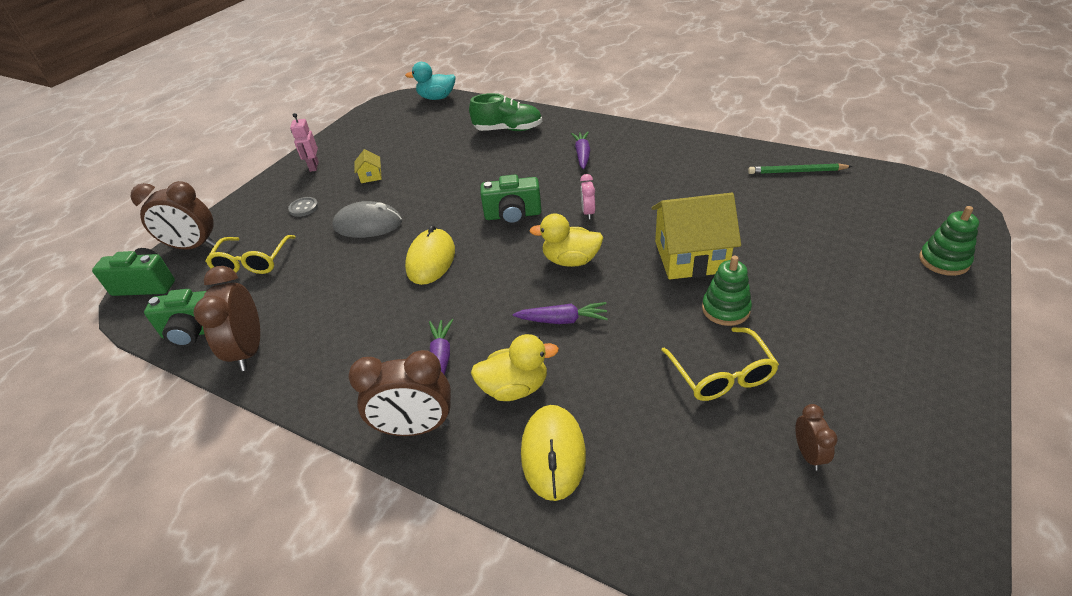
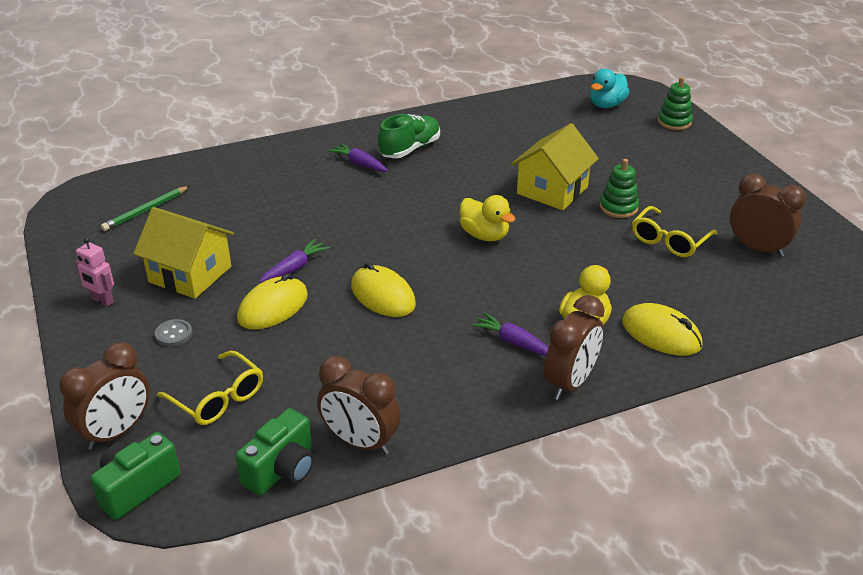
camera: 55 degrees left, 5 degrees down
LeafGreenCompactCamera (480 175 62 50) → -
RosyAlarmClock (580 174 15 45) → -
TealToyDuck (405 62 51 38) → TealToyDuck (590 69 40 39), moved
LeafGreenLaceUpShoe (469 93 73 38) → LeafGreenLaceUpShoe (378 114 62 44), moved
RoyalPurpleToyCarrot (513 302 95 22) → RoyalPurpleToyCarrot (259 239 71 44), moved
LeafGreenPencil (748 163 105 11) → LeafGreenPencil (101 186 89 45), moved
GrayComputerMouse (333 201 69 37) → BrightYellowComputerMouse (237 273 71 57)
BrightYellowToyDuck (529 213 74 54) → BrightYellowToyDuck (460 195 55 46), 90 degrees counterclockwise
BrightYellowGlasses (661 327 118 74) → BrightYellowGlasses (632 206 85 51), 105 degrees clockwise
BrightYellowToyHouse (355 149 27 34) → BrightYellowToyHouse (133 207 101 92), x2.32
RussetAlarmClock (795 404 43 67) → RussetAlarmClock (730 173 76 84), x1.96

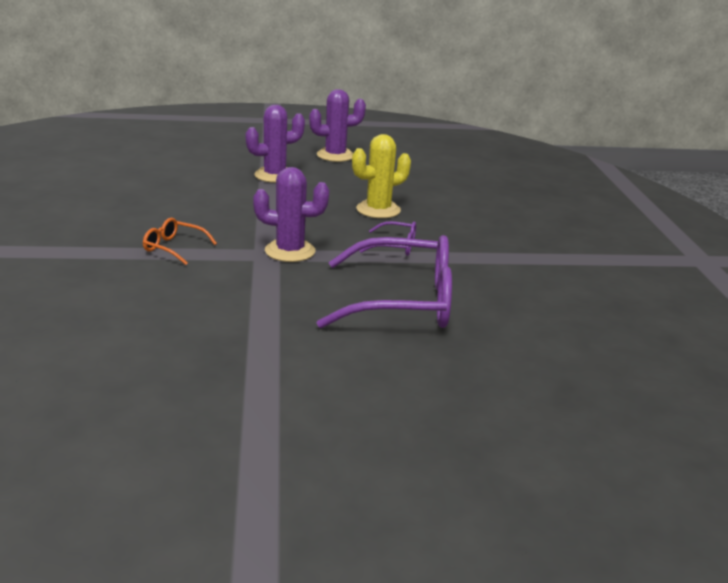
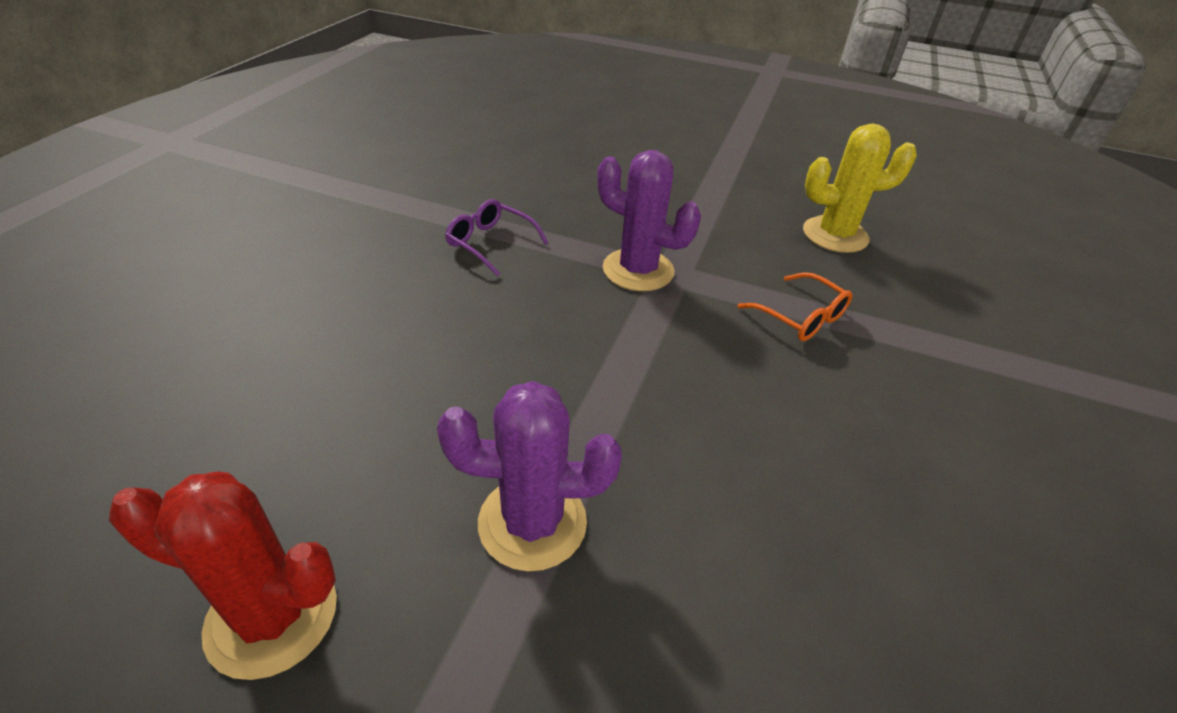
camera: 155 degrees left, 15 degrees up
RoyalPurpleGlasses (317 235 135 93) → -
BrightYellowSaguaroCactus (352 134 59 84) → BrightYellowSaguaroCactus (803 123 114 130), moved
RoyalPurpleSaguaroCactus (309 89 57 73) → CrimsonSaguaroCactus (109 472 228 208)

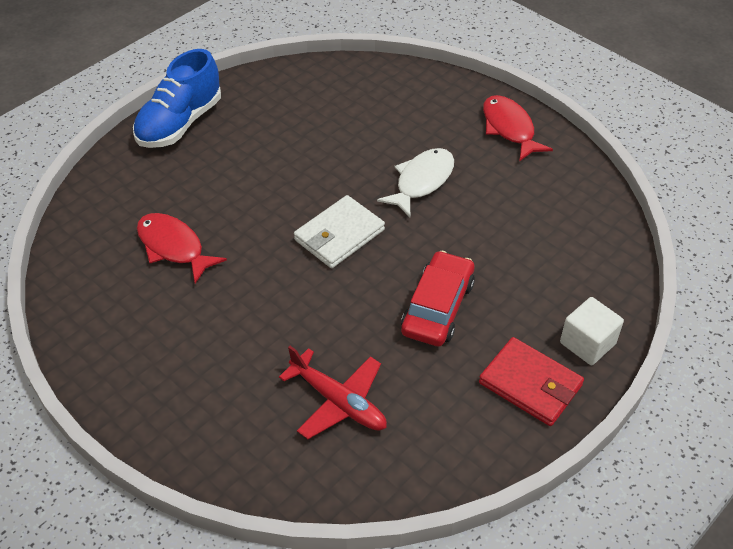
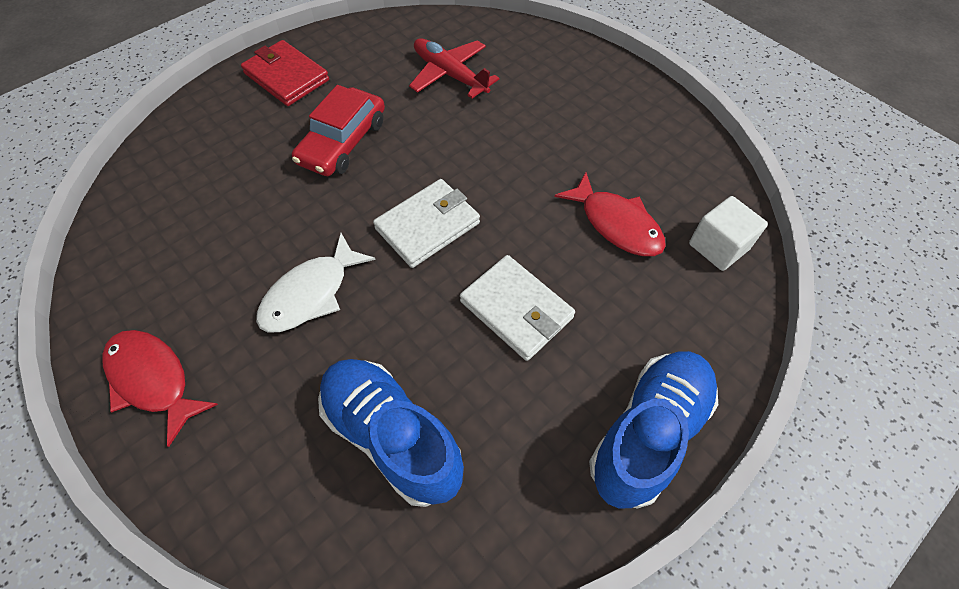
camera: 175 degrees left, 10 degrees up
- → BlueLaceUpShoe (318 359 146 148)
- → PureWhiteBillfold (460 255 115 106)
PureWhiteCube (560 297 64 68) → PureWhiteCube (689 196 79 75), moved
CrimsonFishFigure (483 95 70 67) → CrimsonFishFigure (102 330 116 117), 150 degrees clockwise

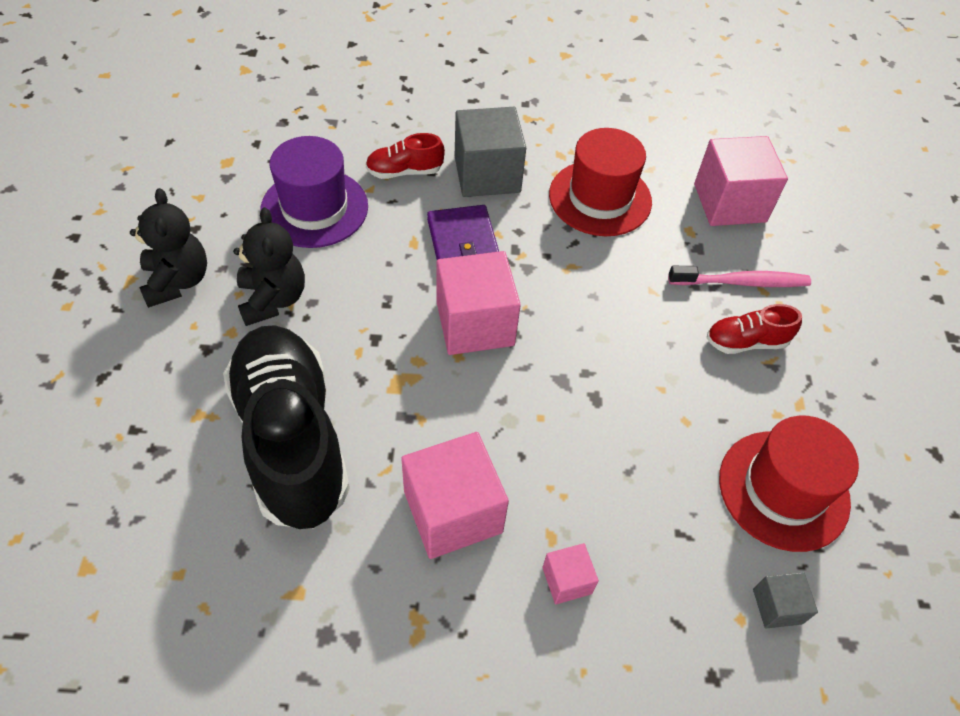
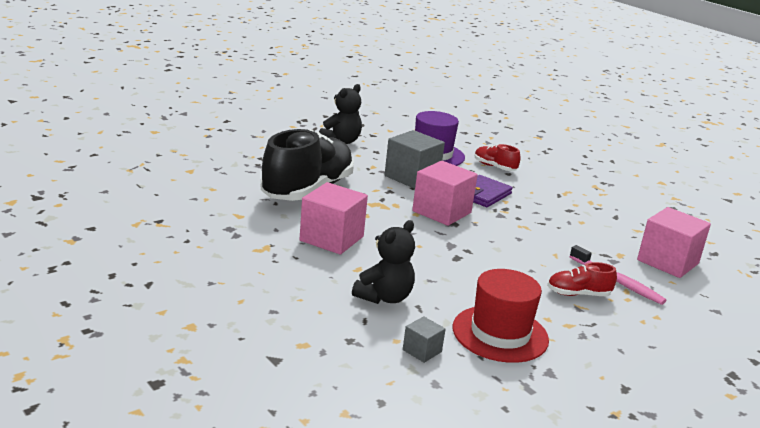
camera: 50 degrees right, 30 degrees down
RosyCube (542 543 57 61) → -
CrimsonTallHat (549 128 103 108) → -
EbonyTeddy (233 207 72 119) → EbonyTeddy (352 220 63 84), moved
GrayCube (455 107 71 90) → GrayCube (384 130 61 59), moved
CrimsonLaceUpShoe (707 304 95 50) → CrimsonLaceUpShoe (547 262 70 34), 45 degrees counterclockwise

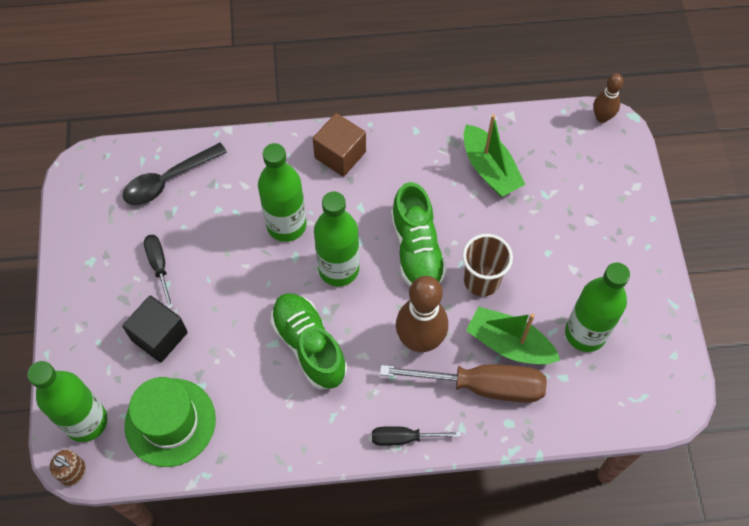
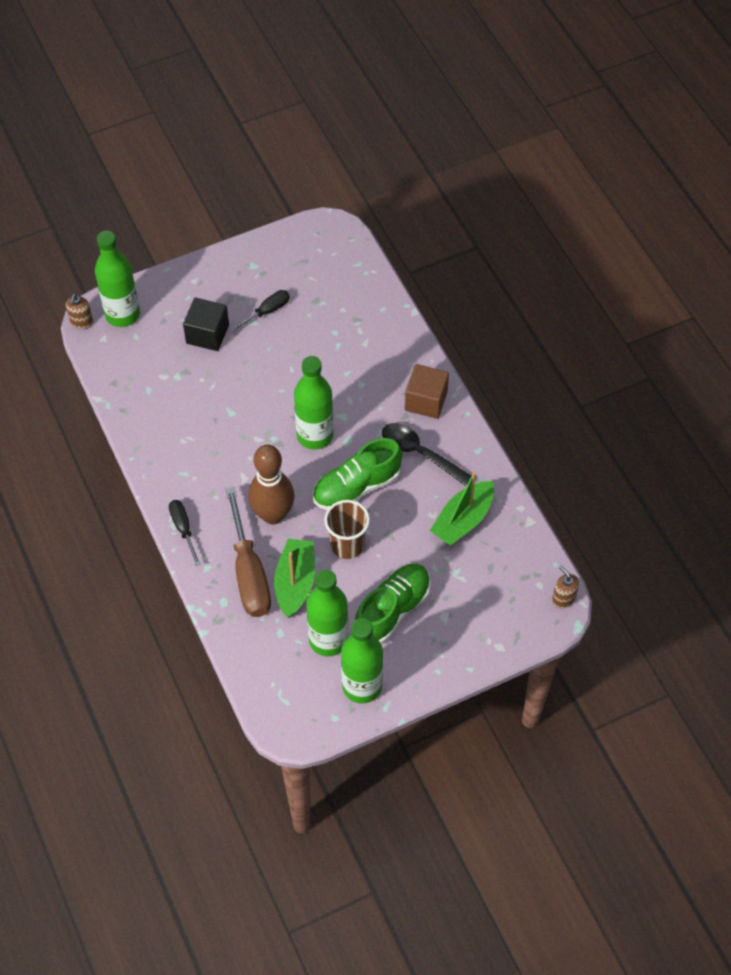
camera: 70 degrees right, 5 degrees down
LeafGreenTallHat (124 377 92 90) → -
EbonyTeaspoon (123 143 104 62) → EbonyTeaspoon (382 423 90 63), moved
LeafGreenBottle (258 143 49 99) → LeafGreenBottle (341 618 42 86), moved
LeafGreenLaceUpShoe (270 293 77 97) → LeafGreenLaceUpShoe (355 564 76 80), moved
RussetTenpin (593 73 31 50) → RussetPumpBottle (552 566 27 43)

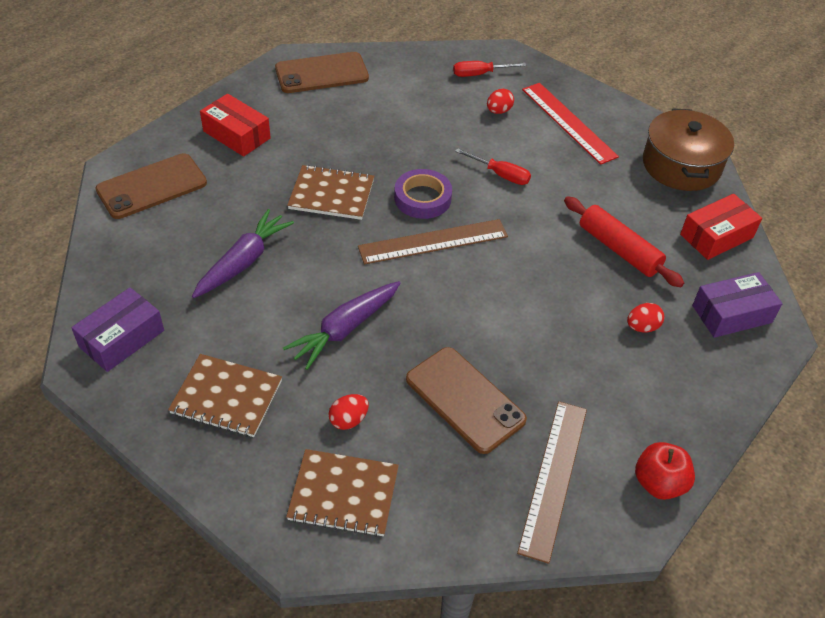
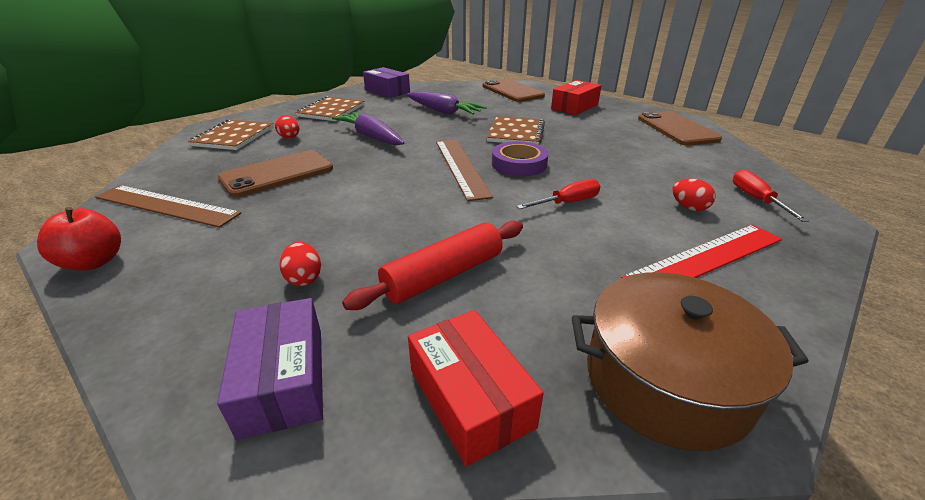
camera: 95 degrees right, 15 degrees down
CrimsonScrewdriver (455 148 76 37) → CrimsonScrewdriver (516 179 84 30), 150 degrees counterclockwise

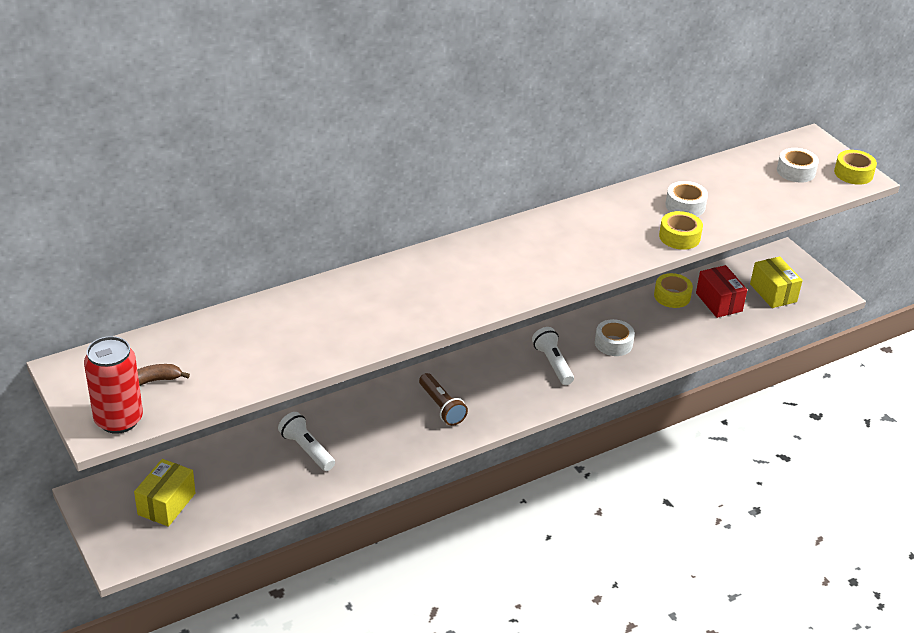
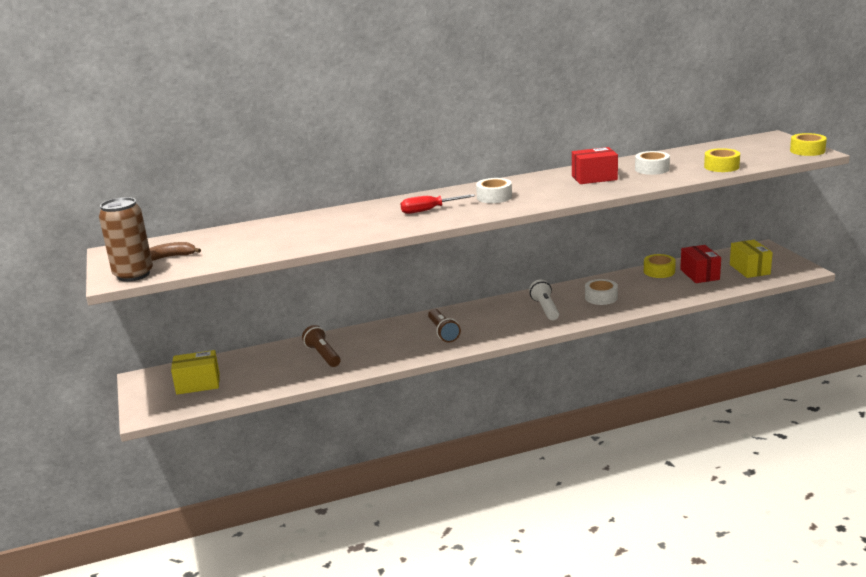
camera: 15 degrees right, 15 degrees down
- → CrimsonScrewdriver (400 194 75 20)
- → CrimsonBox (572 147 46 37)
BrightYellowTape (659 211 44 39) → BrightYellowTape (704 148 36 24), moved
PureWhiteTape (777 148 42 35) → PureWhiteTape (476 178 36 25), moved
CrimsonTin (84 336 59 98) → RussetTin (99 197 54 85)
PureWhiteTorch (278 412 57 59) → RussetTorch (302 325 39 42)
BrightYellowBox (134 459 62 68) → BrightYellowBox (171 350 49 45), 45 degrees clockwise

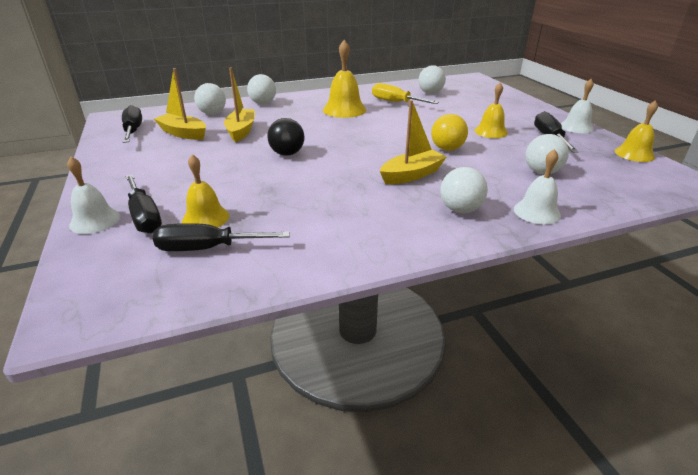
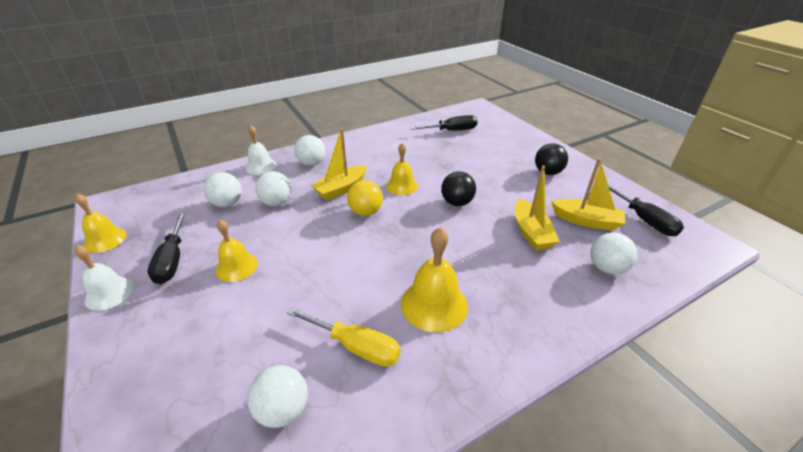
camera: 170 degrees right, 5 degrees up
PureWhiteHandBell (67 157 53 77) → -
EbonyScrewdriver (125 174 37 59) → -
- → EbonyBall (535 143 33 32)
BrightYellowHandBell (182 154 47 74) → BrightYellowHandBell (386 143 32 52), moved
PureWhiteBall (247 74 29 30) → PureWhiteBall (255 171 36 35), moved
BrightYellowBall (431 114 37 37) → BrightYellowBall (347 180 36 36), moved

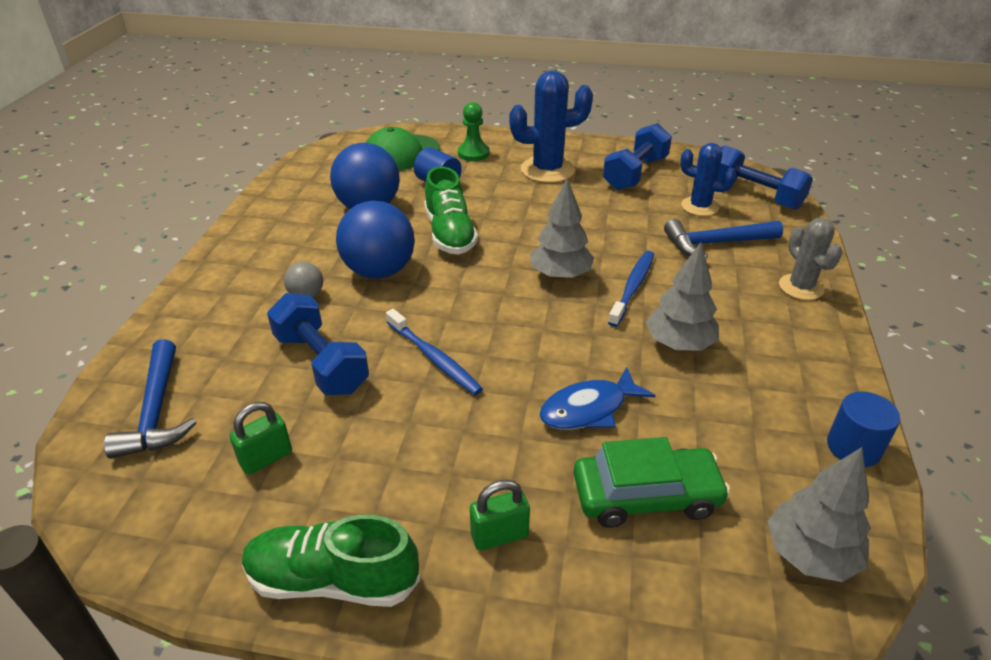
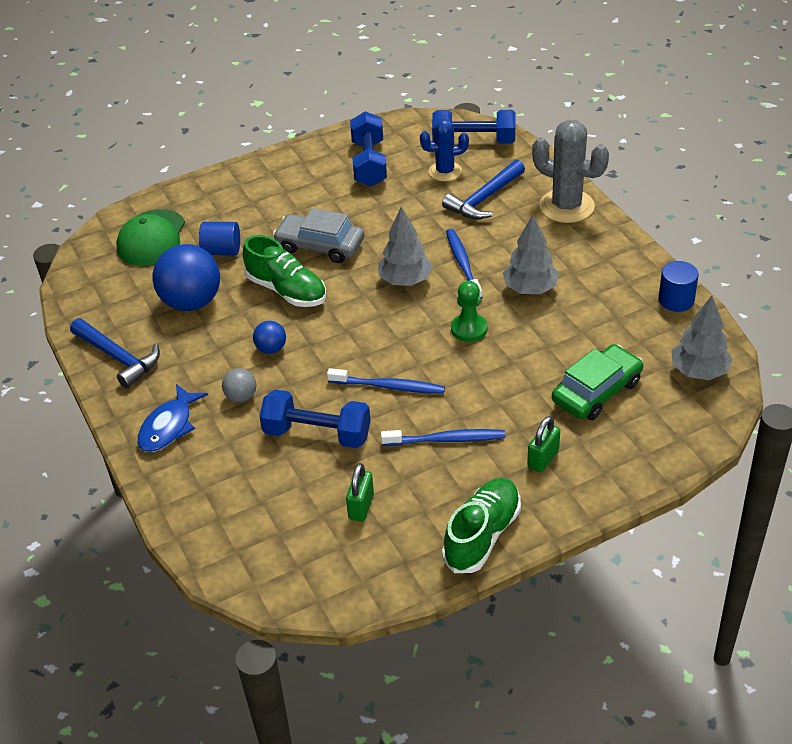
camera: 35 degrees left, 5 degrees up
BlueSaguaroCactus (509 70 84 113) → -
- → GrayToyCar (273 208 91 55)
- → BlueToothBrush (381 429 124 17)
BlueCarpenter'sHammer (104 339 92 120) → BlueCarpenter'sHammer (70 318 90 70), moved
LeafGreenChessPawn (458 102 32 59) → LeafGreenChessPawn (451 281 36 61), moved
BlueFishFigure (539 367 116 63) → BlueFishFigure (137 384 71 68), moved
LeafGreenLaceUpShoe (242 515 178 92) → LeafGreenLaceUpShoe (442 478 79 95), 150 degrees clockwise
BlueBall (336 201 79 78) → BlueBall (253 321 33 33), x0.48
GraySaguaroCactus (779 218 64 82) → GraySaguaroCactus (532 120 77 103), x1.58

